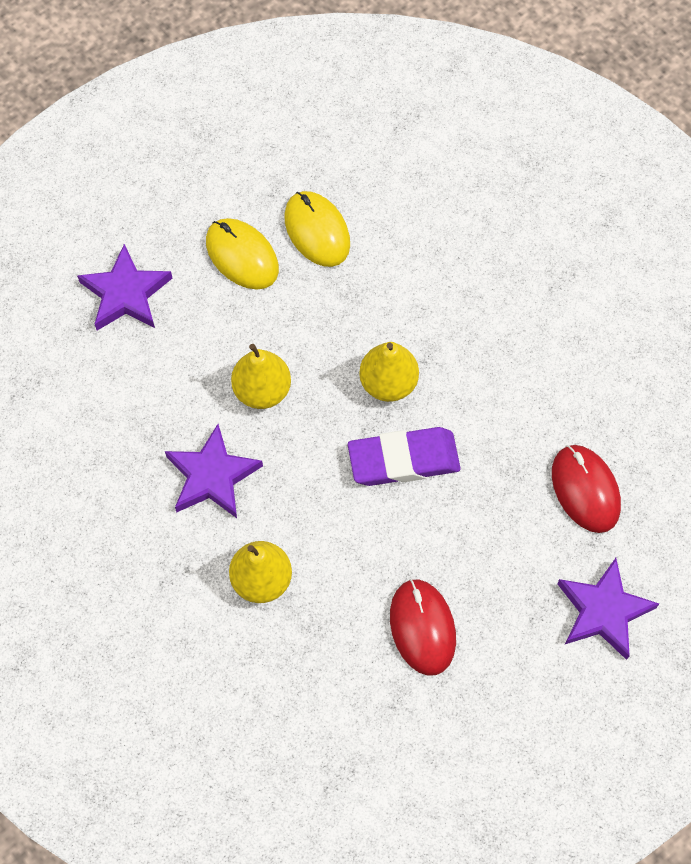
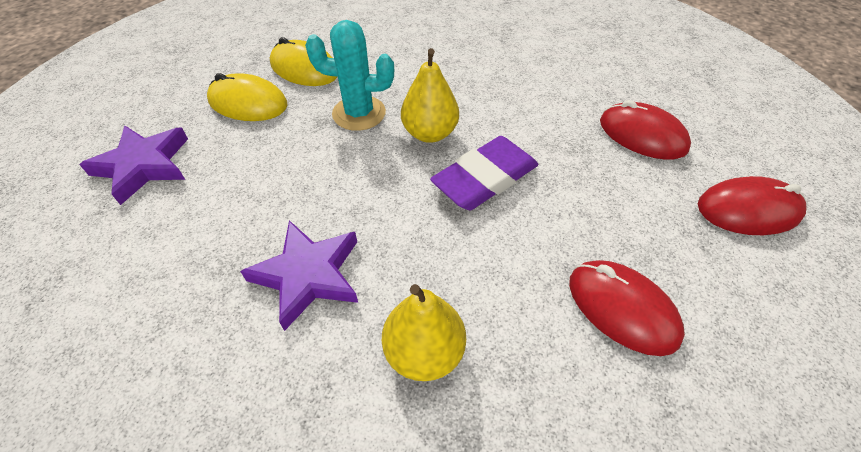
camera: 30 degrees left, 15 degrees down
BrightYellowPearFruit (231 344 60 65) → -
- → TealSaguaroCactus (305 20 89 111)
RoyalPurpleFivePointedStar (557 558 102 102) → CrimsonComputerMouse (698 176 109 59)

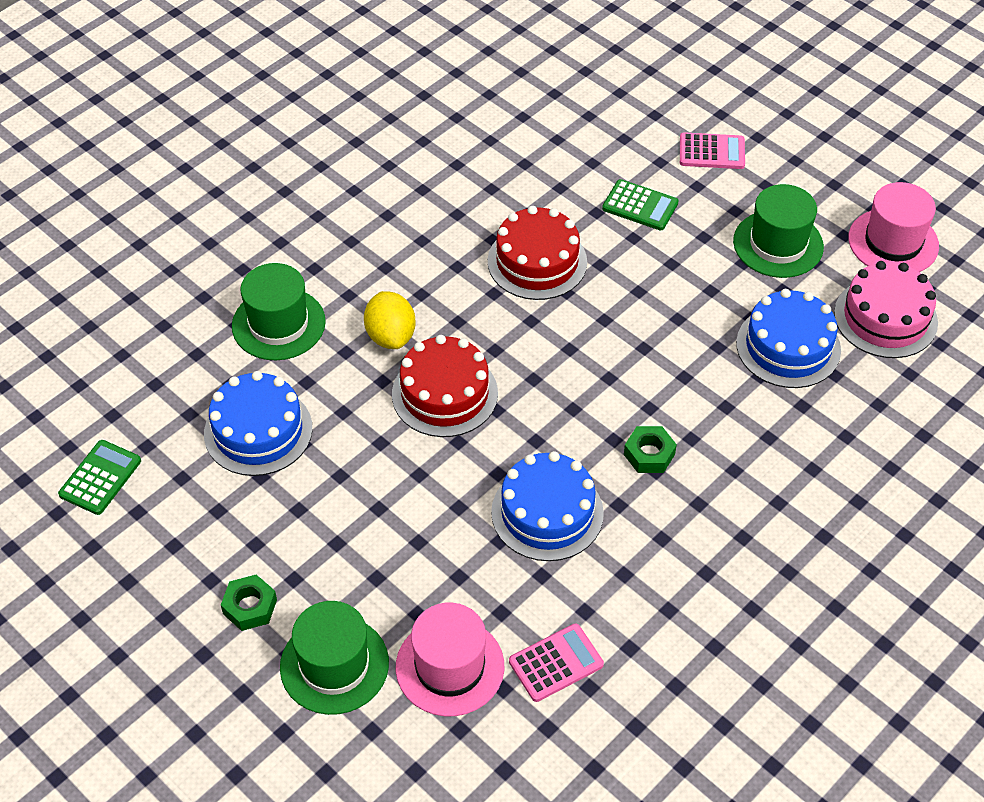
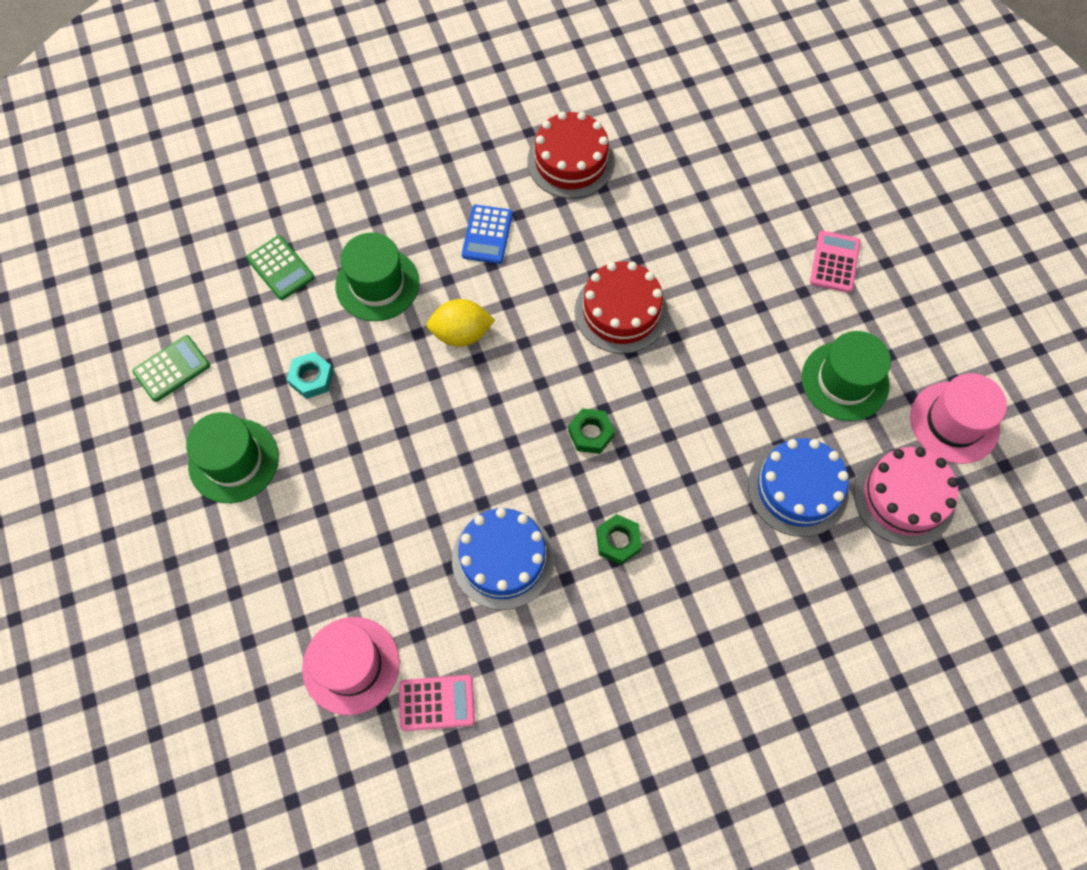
camera: 25 degrees right, 15 degrees up
- → BluePocketCalculator (462 205 51 59)
LeafGreenHexagonNut (221 574 56 57) → LeafGreenHexagonNut (568 408 47 46), moved
LeafGreenTallHat (280 601 109 114) → LeafGreenTallHat (186 412 93 91), moved
CrimsonCake (392 335 106 102) → CrimsonCake (527 111 88 87), moved
LeafGreenPocketCalculator (602 179 77 52) → LeafGreenPocketCalculator (246 235 68 65), moved
BlueCake (204 371 108 105) → TealHexagonNut (287 352 47 47)
BrightYellowCitrusFruit (364 291 52 58) → BrightYellowCitrusFruit (427 299 68 48), 75 degrees clockwise
RosyPocketCalculator (680 132 65 37) → RosyPocketCalculator (810 231 51 62), 105 degrees counterclockwise

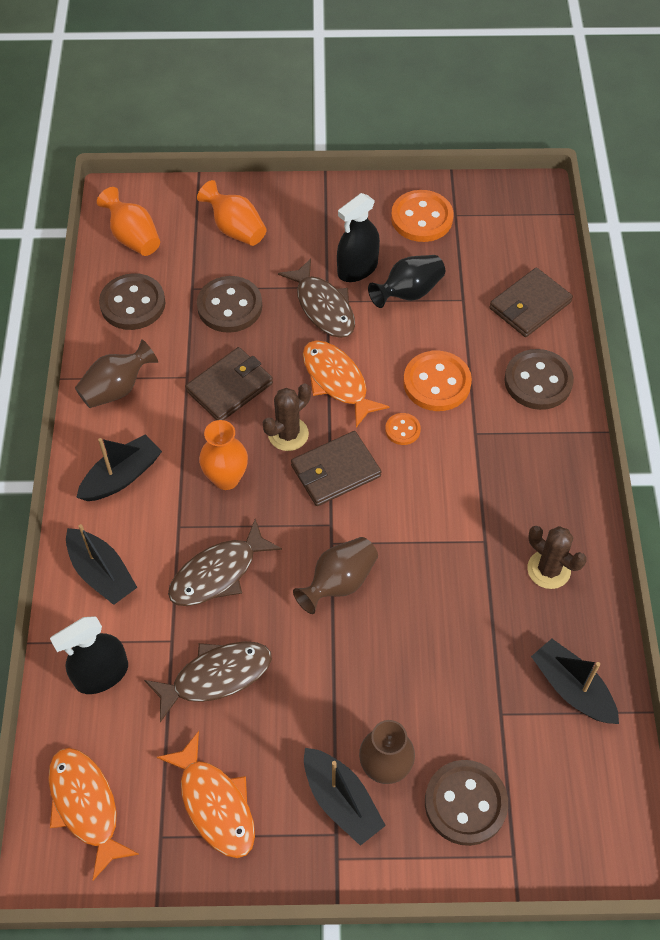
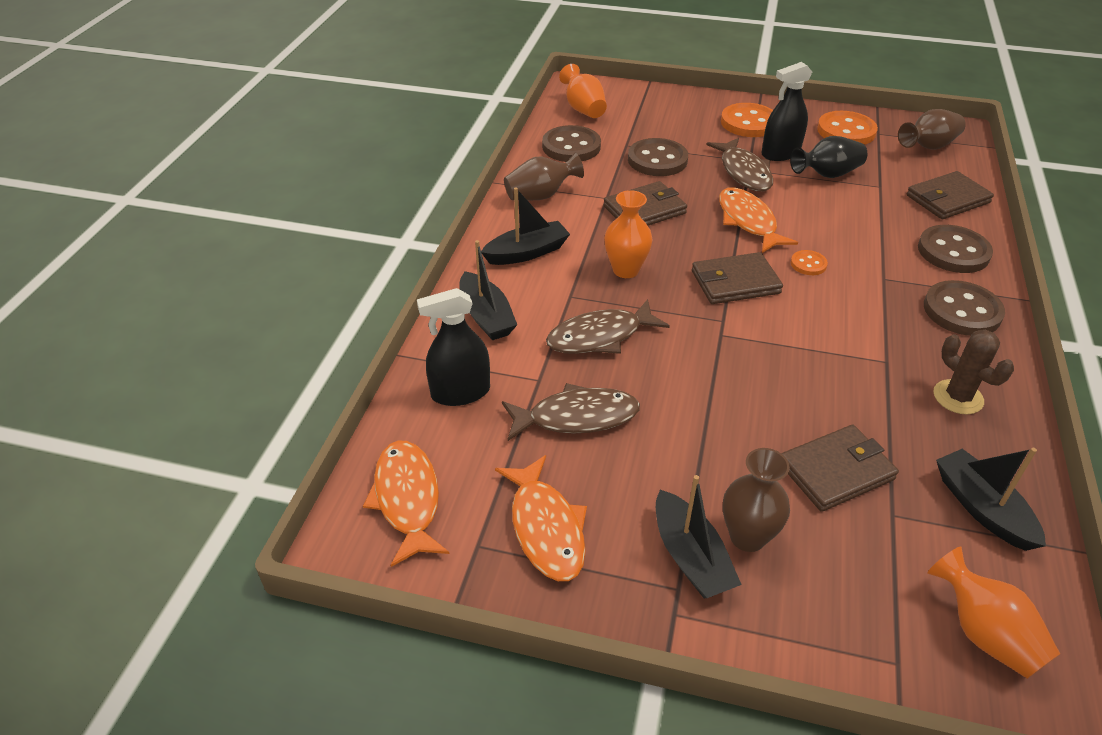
camera: 15 degrees right, 15 degrees down
RussetSaguaroCactus (263 383 48 68) → -
- → RussetBillfold (781 425 118 87)
OrangeColouredTallVase (197 180 70 66) → OrangeColouredTallVase (927 547 133 132), moved
RussetTallVase (293 537 85 77) → RussetTallVase (898 109 68 40), moved
OrangeColouredShirtButton (403 351 69 60) → OrangeColouredShirtButton (721 103 52 34), moved
RussetShirtButton (425 760 83 86) → RussetShirtButton (924 280 81 56), moved

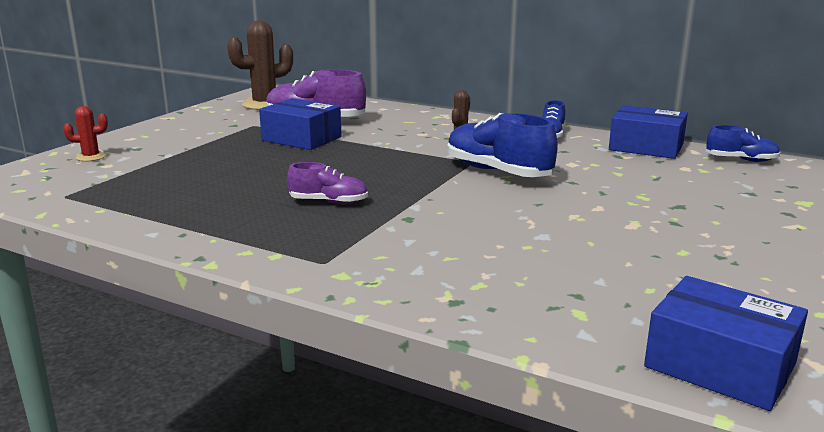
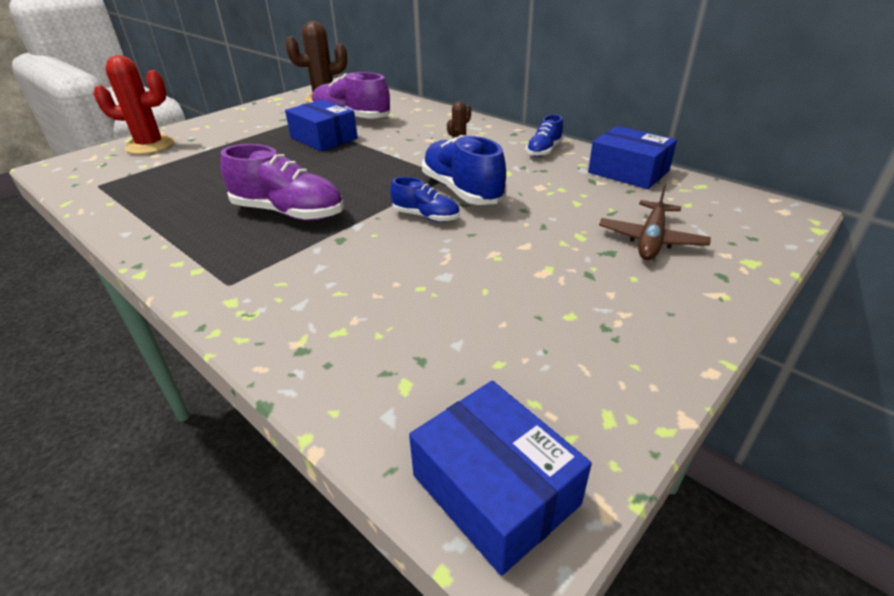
camera: 15 degrees right, 15 degrees up
- → RussetToyPlane (599 183 112 77)
BlueLaceUpShoe (706 125 75 37) → BlueLaceUpShoe (390 177 70 45), moved
CrimsonSaguaroCactus (63 106 45 56) → CrimsonSaguaroCactus (94 55 80 99), x1.98
RoyalPurpleLaceUpShoe (287 162 81 42) → RoyalPurpleLaceUpShoe (221 144 123 77), x1.77

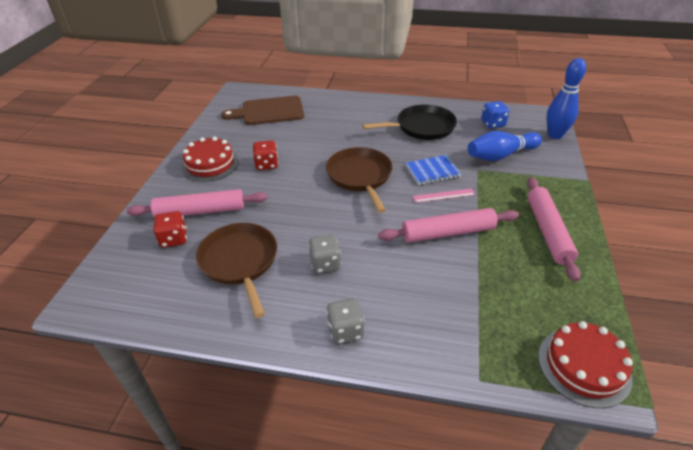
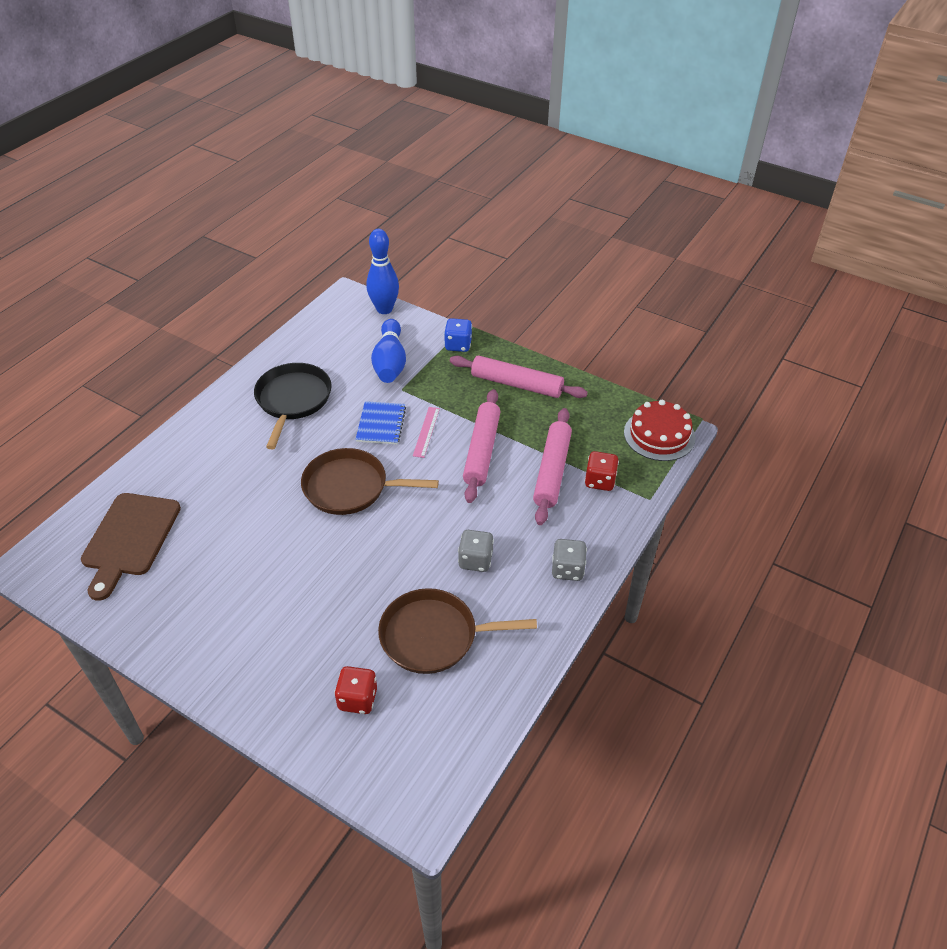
camera: 70 degrees left, 5 degrees up
CrimsonCake (181 137 58 45) → -
RosyDoughRoller (127 189 141 29) → RosyDoughRoller (533 408 39 117), moved
CrimsonDice (253 140 25 30) → CrimsonDice (585 451 34 40), moved
BlueDice (481 101 29 27) → BlueDice (444 318 28 34), moved

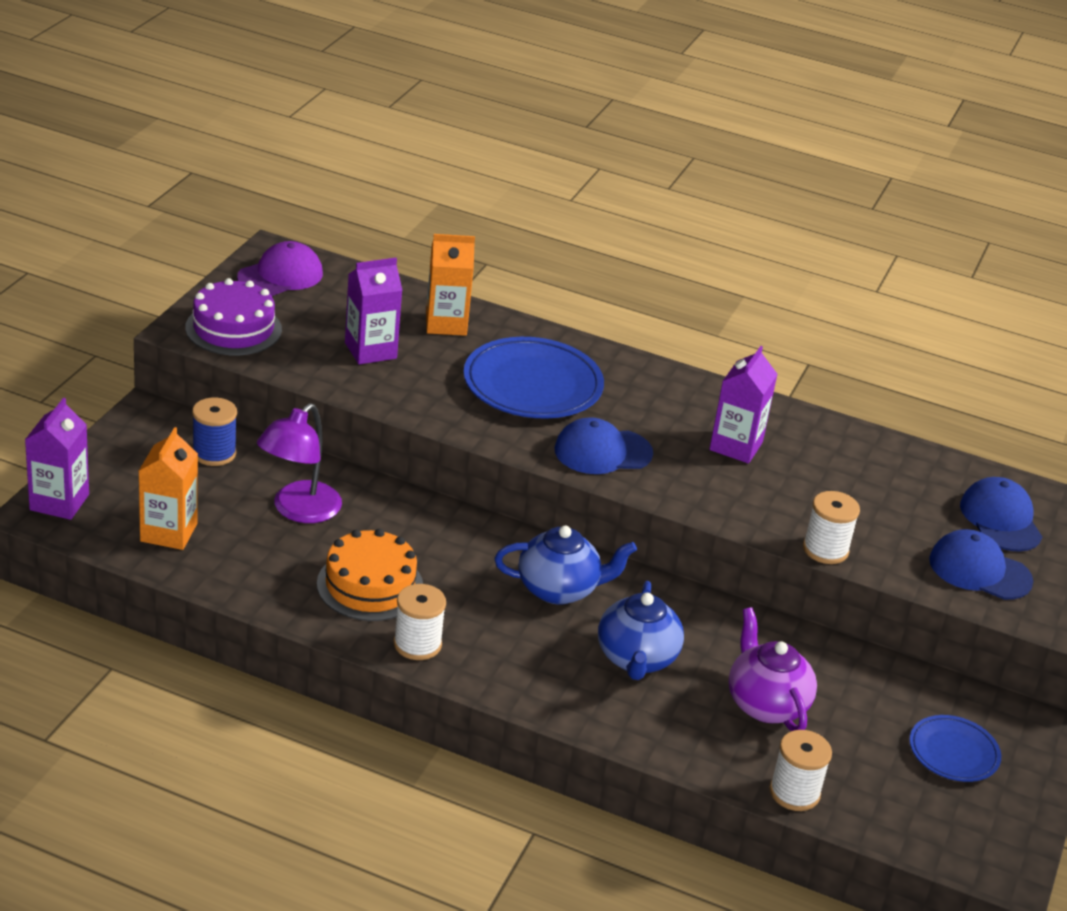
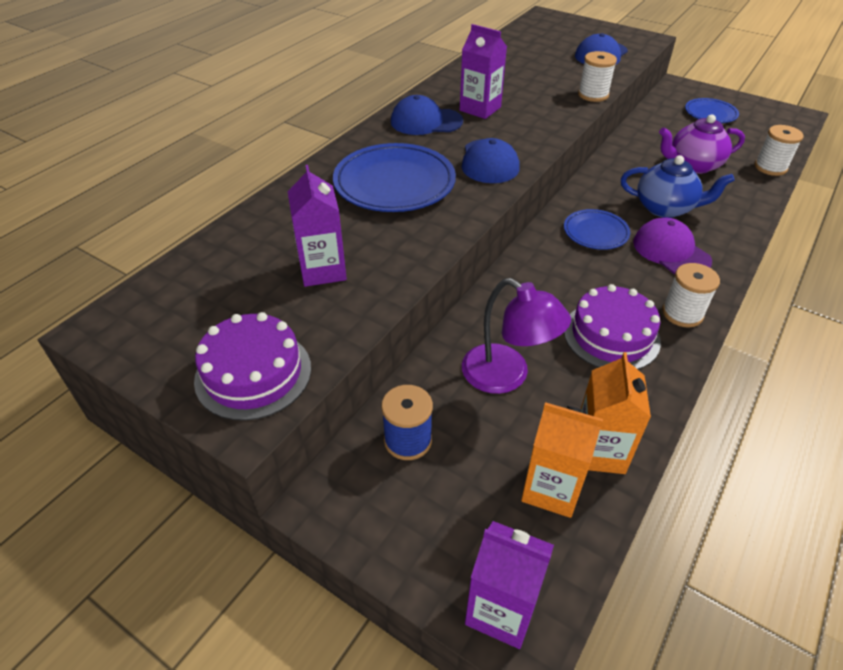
camera: 75 degrees left, 10 degrees up
RoyalPurpleCap (237 241 86 55) → RoyalPurpleCap (633 218 79 56), moved
OrangeColouredJuiceCarton (426 234 49 102) → OrangeColouredJuiceCarton (581 352 70 122), moved
BlueCap (960 477 82 75) → BlueCap (391 95 72 40), moved
BlueTeapot (495 526 142 79) → BlueDinnerPlate (564 209 66 41)
OrangeColouredCake (317 529 106 92) → RoyalPurpleCake (564 284 97 85)

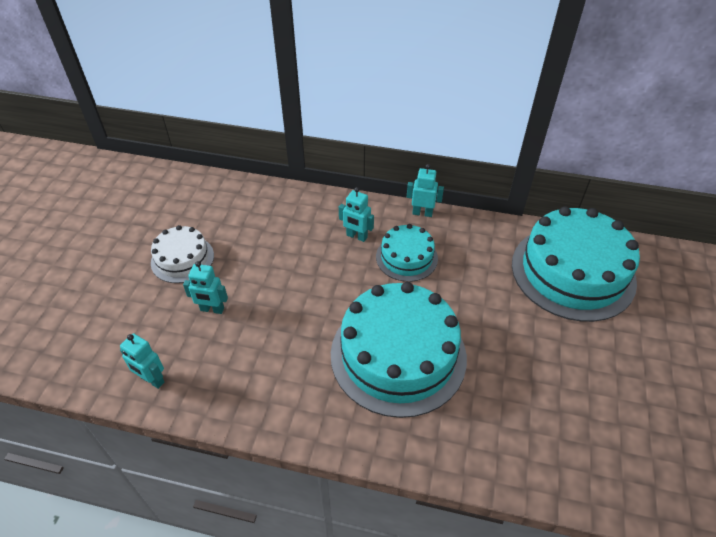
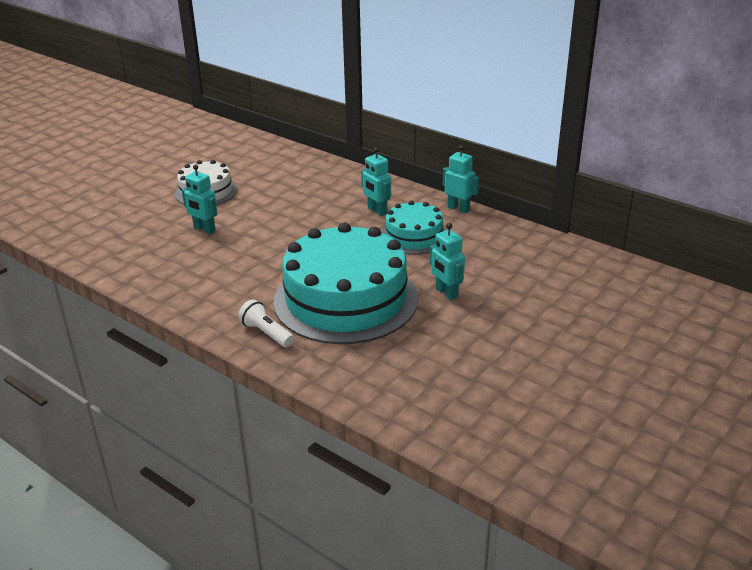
camera: 25 degrees right, 15 degrees down
TealCake (512 206 128 116) → -
- → PureWhiteTorch (238 299 56 48)
TealRobotFigure (120 333 45 56) → TealRobotFigure (430 223 35 77), moved

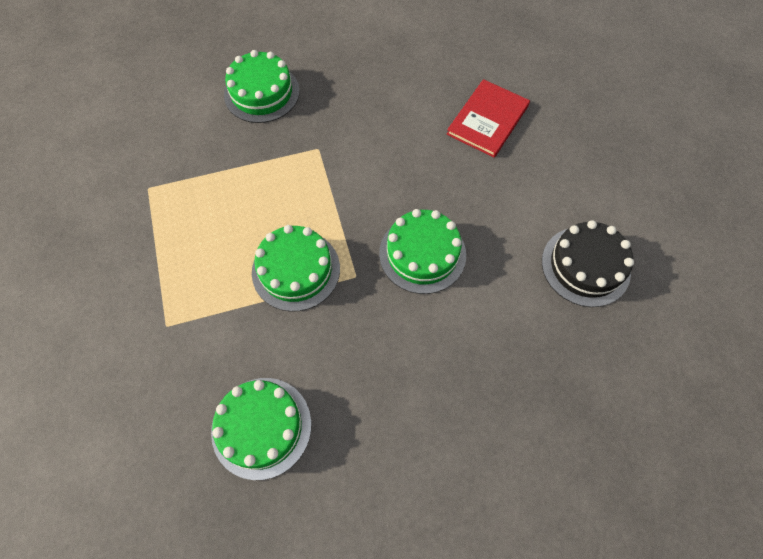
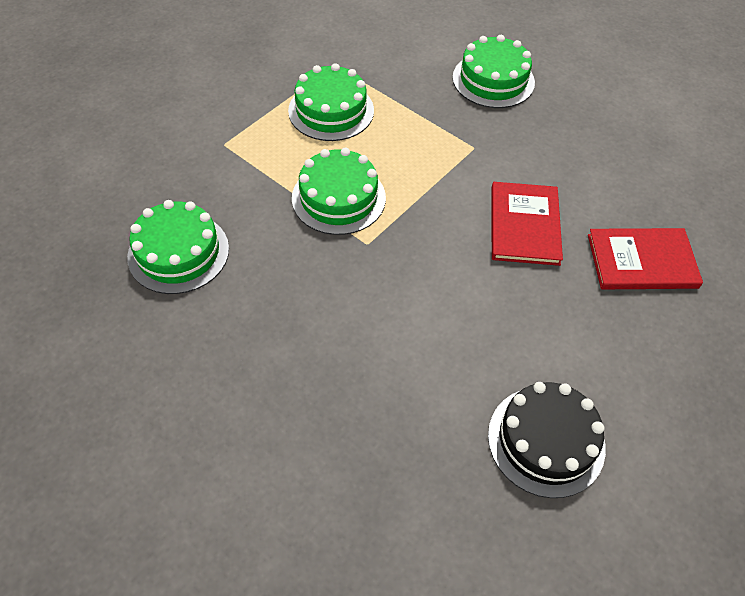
camera: 55 degrees right, 10 degrees down
- → CrimsonHardcover (491 182 72 84)
LeafGreenCake (379 209 87 85) → LeafGreenCake (288 63 86 78), moved

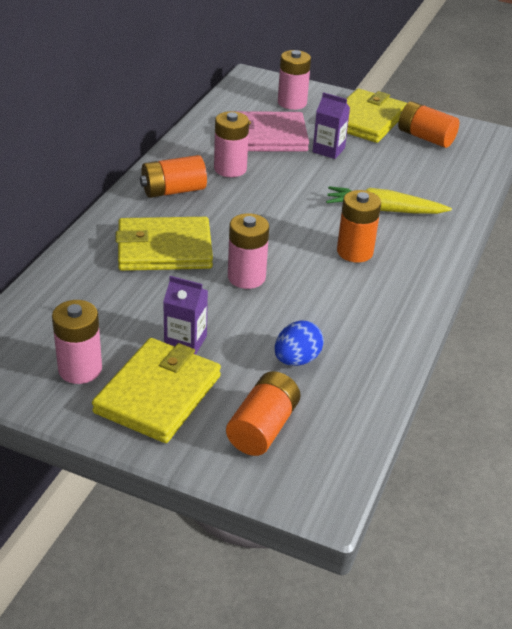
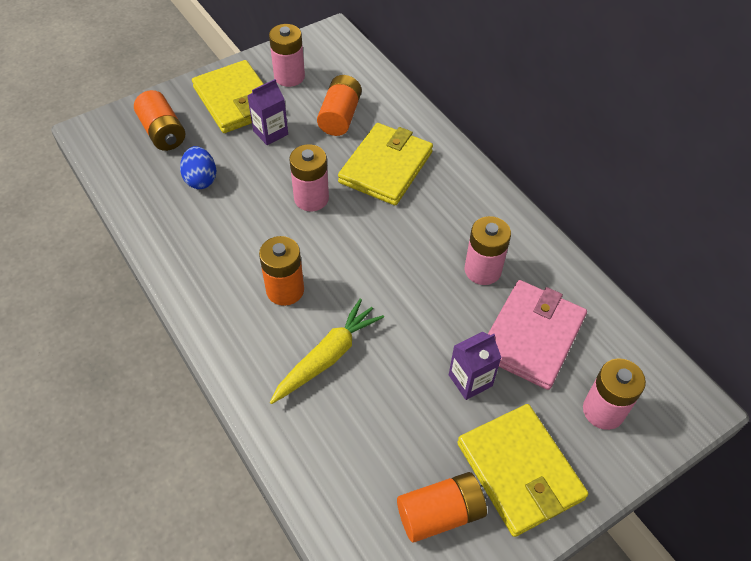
camera: 125 degrees right, 15 degrees up
OrangeColouredBattery (140 155 67 43) → OrangeColouredBattery (317 75 45 61), moved

